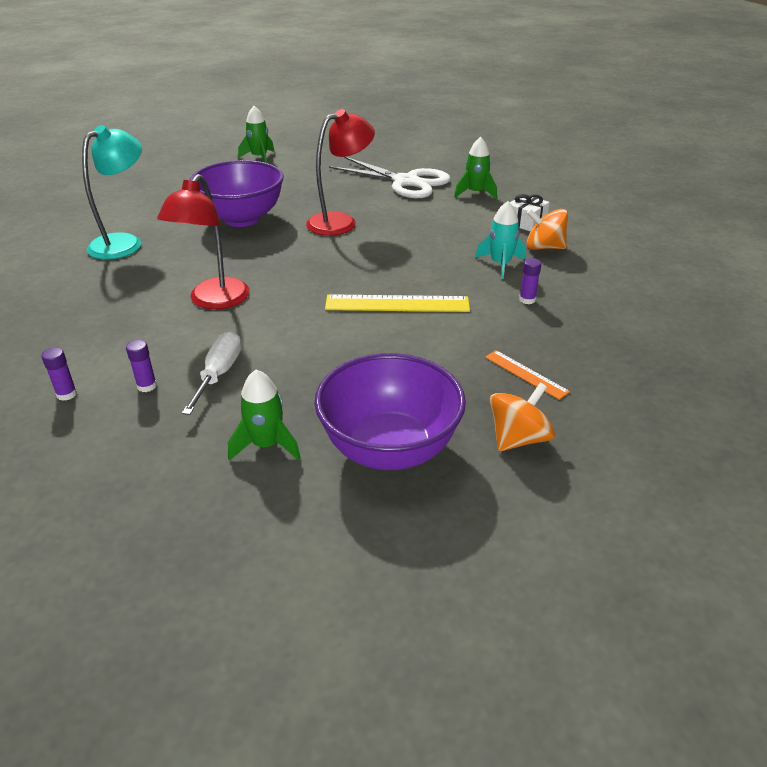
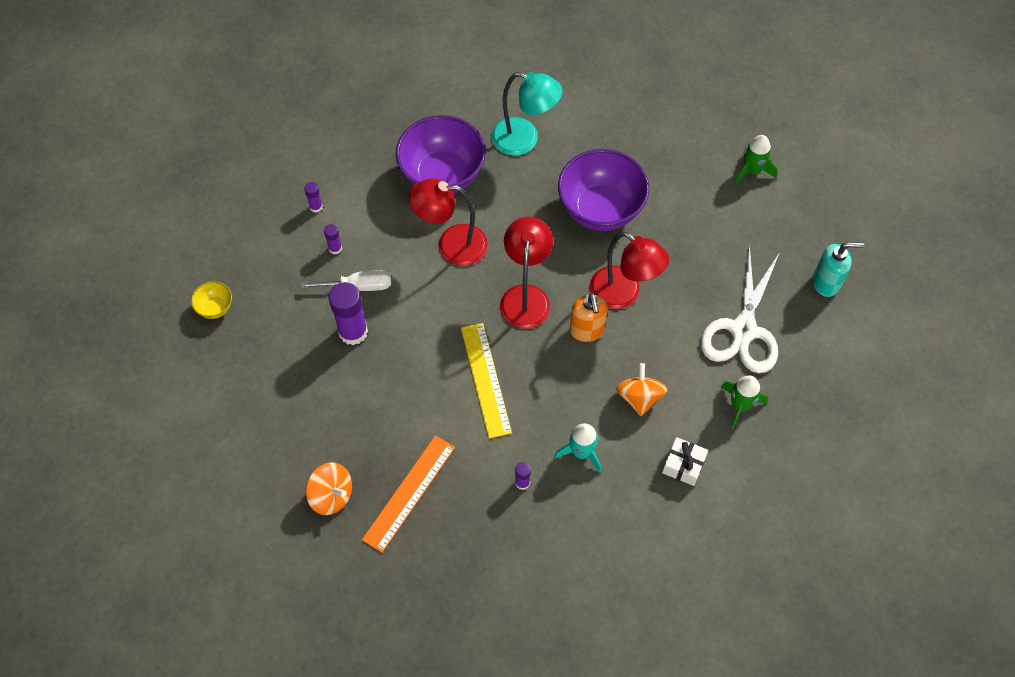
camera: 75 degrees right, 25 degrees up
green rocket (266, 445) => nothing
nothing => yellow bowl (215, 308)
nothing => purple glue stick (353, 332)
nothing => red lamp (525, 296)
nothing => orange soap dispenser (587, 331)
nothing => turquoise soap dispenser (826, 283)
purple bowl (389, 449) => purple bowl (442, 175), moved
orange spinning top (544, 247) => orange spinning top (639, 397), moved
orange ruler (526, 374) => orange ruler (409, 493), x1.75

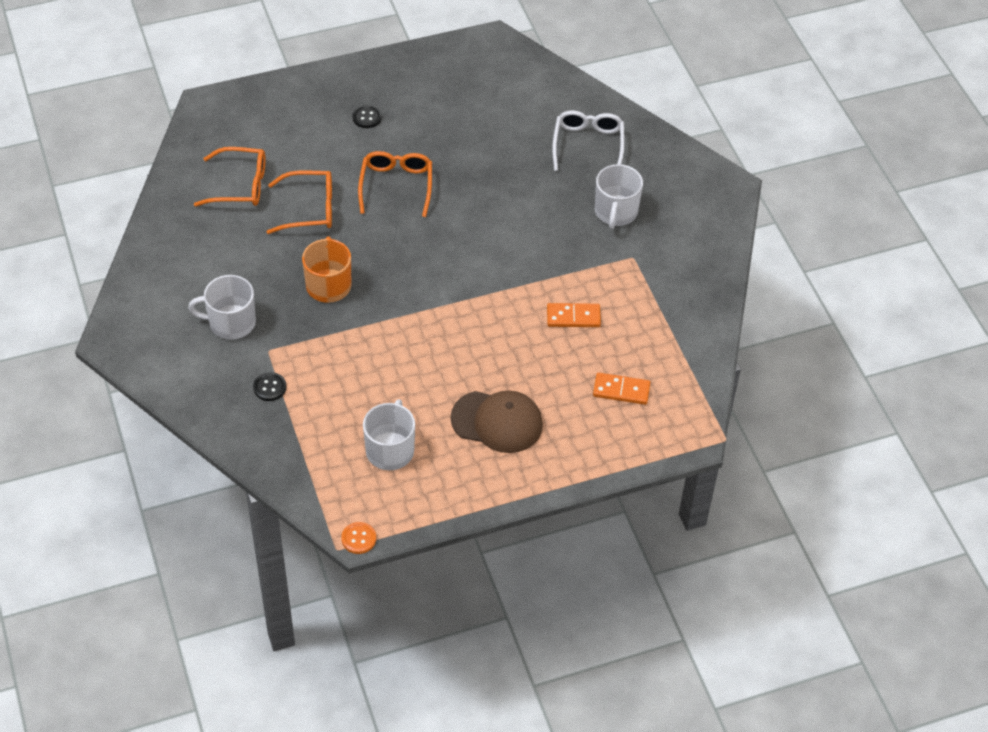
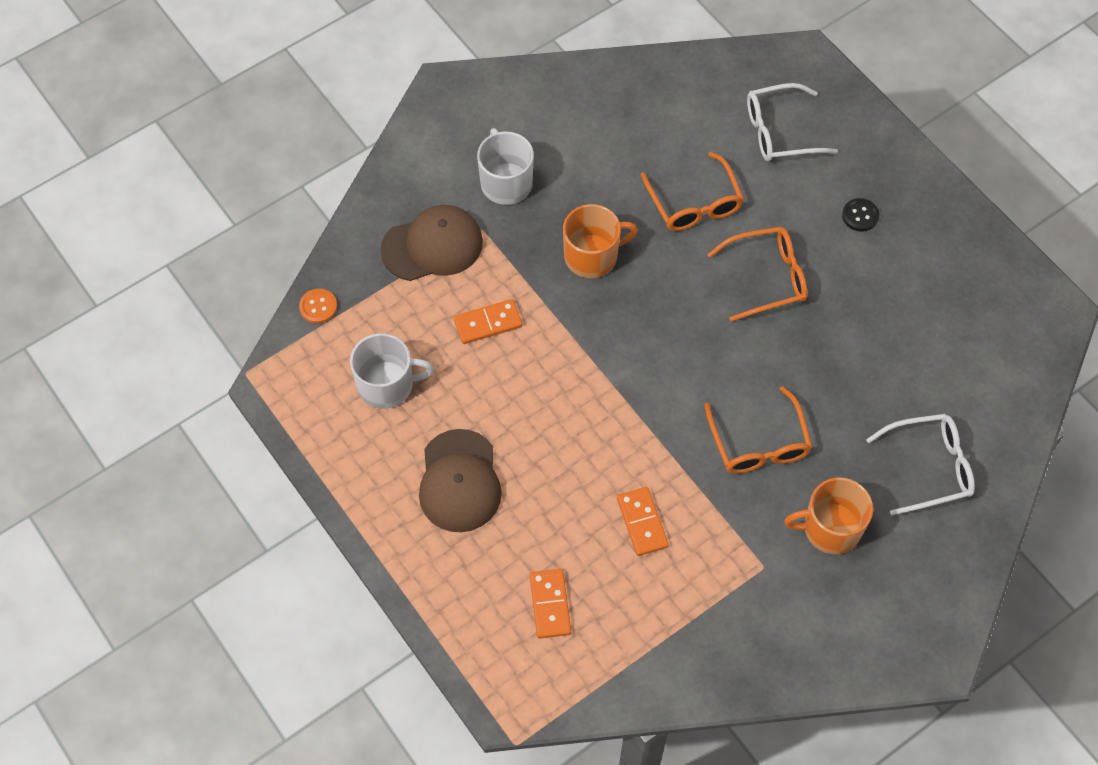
camera: 75 degrees right, 10 degrees up
nothing => orange domino (488, 323)
nothing => white glasses (780, 131)
orange glasses (239, 185) => orange glasses (758, 442), moved
orange button (358, 539) => orange button (318, 307), moved
black button (270, 387) => brown cap (432, 246)
white mug (615, 212) => orange mug (830, 528)

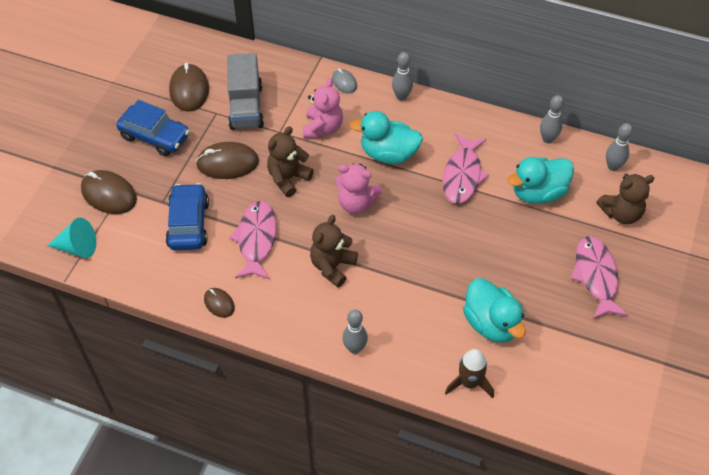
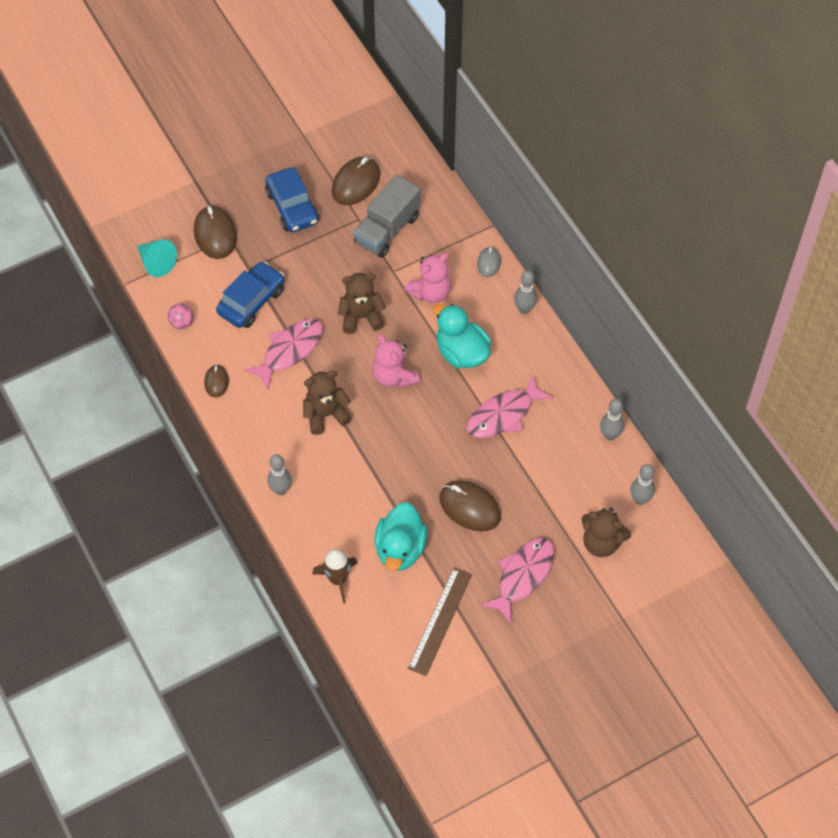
camera: 40 degrees right, 5 degrees up
turquoise duck (538, 193) => nothing
nothing => pink ball (182, 323)
nothing => brown ruler (440, 621)
brown mouse (227, 163) => brown mouse (470, 507), moved

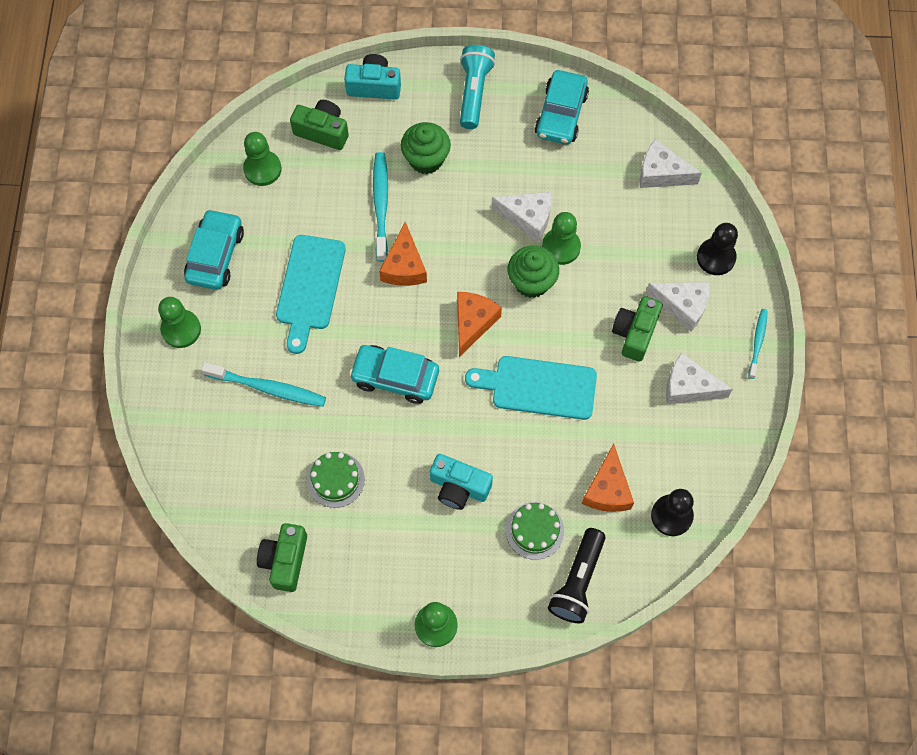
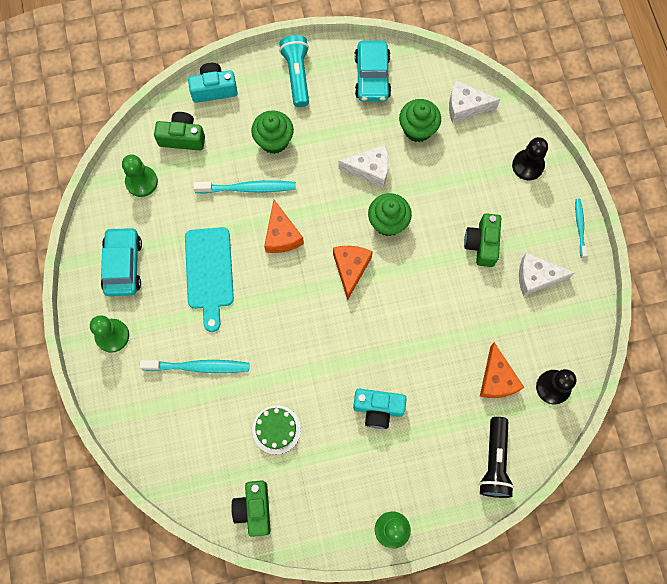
camera: 15 degrees left, 5 degrees up
turquoise car (395, 377) => nothing
turquoise cutting board (538, 387) => nothing
green cake (534, 530) => nothing
green pawn (561, 247) => nothing
white cheese (682, 306) => nothing
nothing => green cupcake (417, 129)
turquoise toothbrush (381, 205) => turquoise toothbrush (248, 188), 105 degrees clockwise

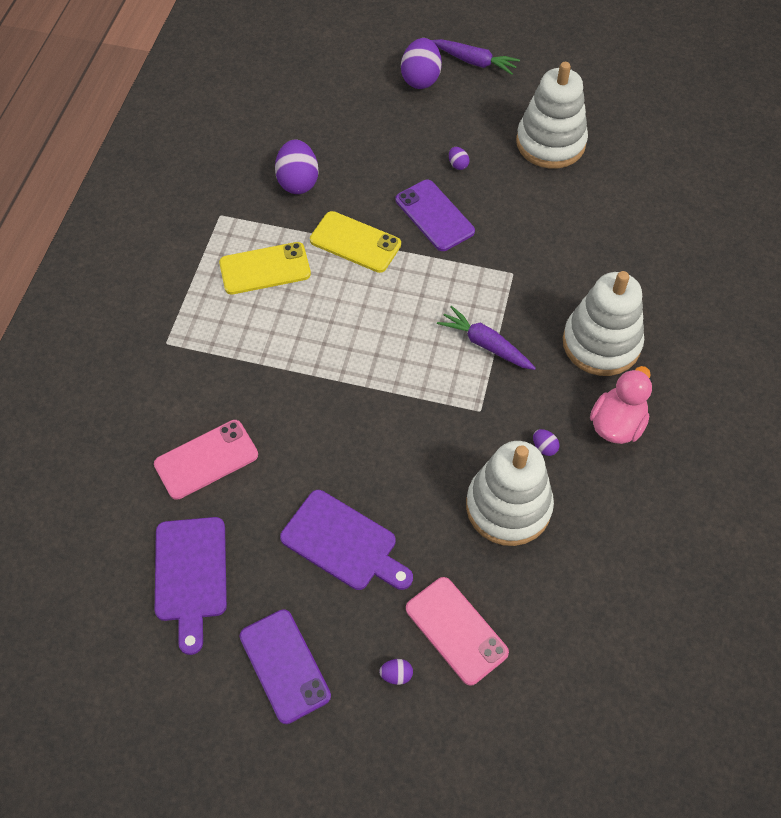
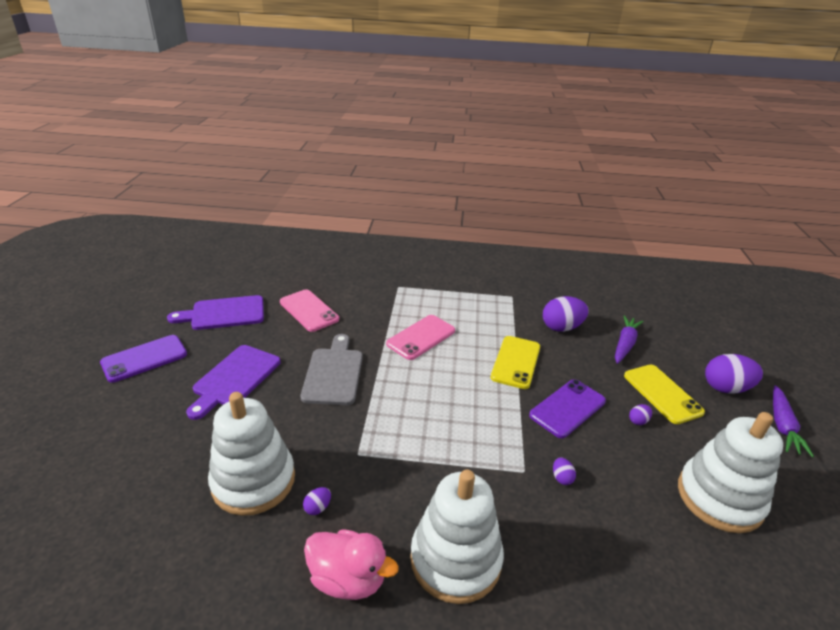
camera: 80 degrees right, 25 degrees down
nothing => grey cutting board (334, 373)
yellow phone (265, 268) => yellow phone (662, 393), moved
purple egg (396, 675) => purple egg (561, 478), moved
pink phone (456, 630) => pink phone (421, 337), moved
purple carrot (485, 344) => purple carrot (625, 344), moved

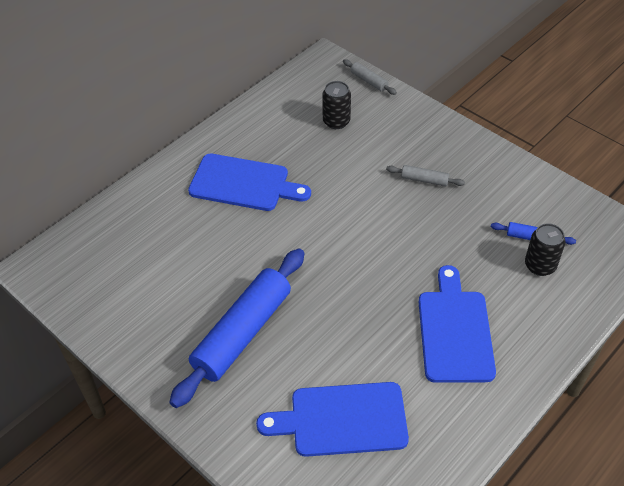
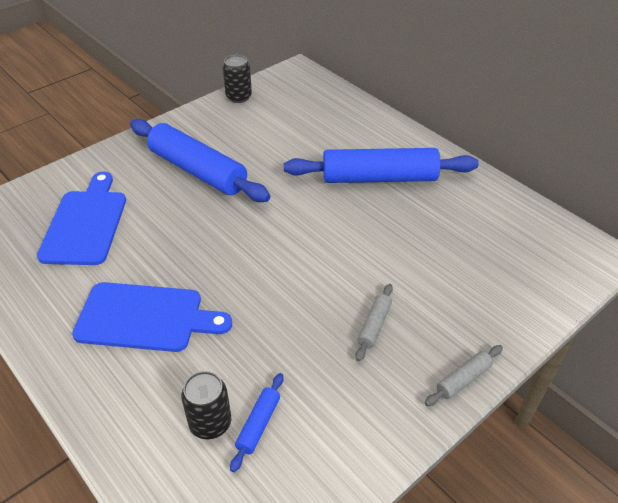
camera: 95 degrees right, 5 degrees down
black can (336, 121) => black can (238, 97), moved
grey rolling pin (369, 81) => grey rolling pin (463, 379), moved
blue cutting board (244, 183) => blue rolling pin (379, 178)

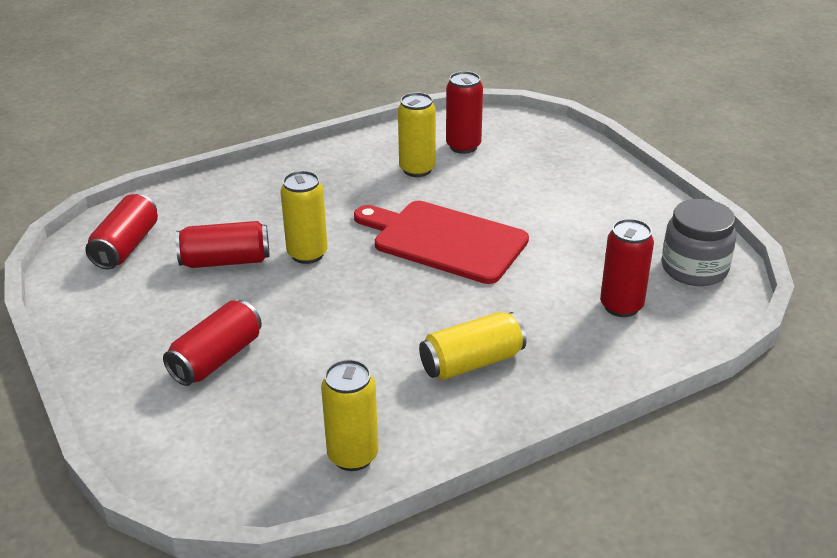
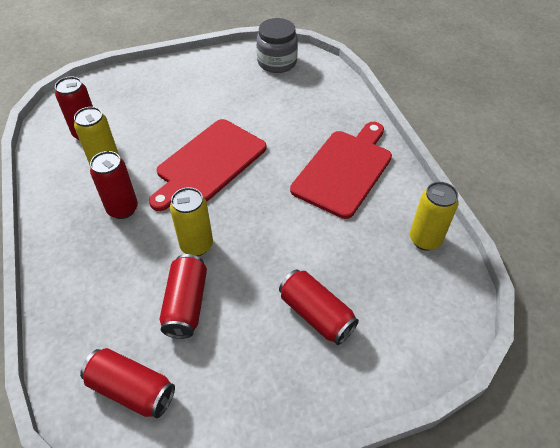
camera: 80 degrees left, 15 degrees up
red can (621, 306) => red can (122, 209), moved
yellow can (472, 362) => red cutting board (344, 170)

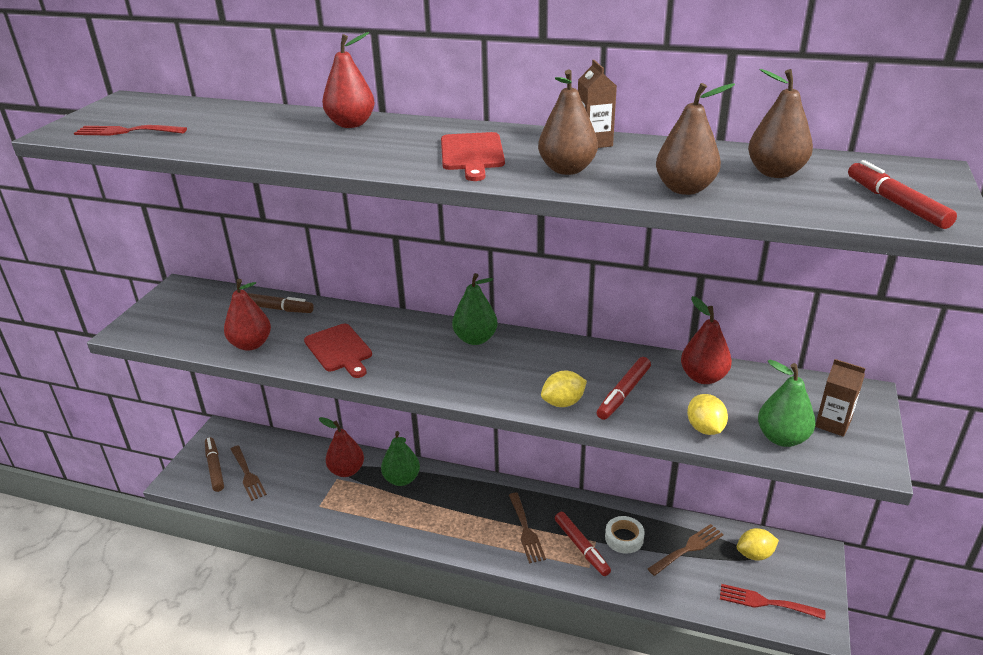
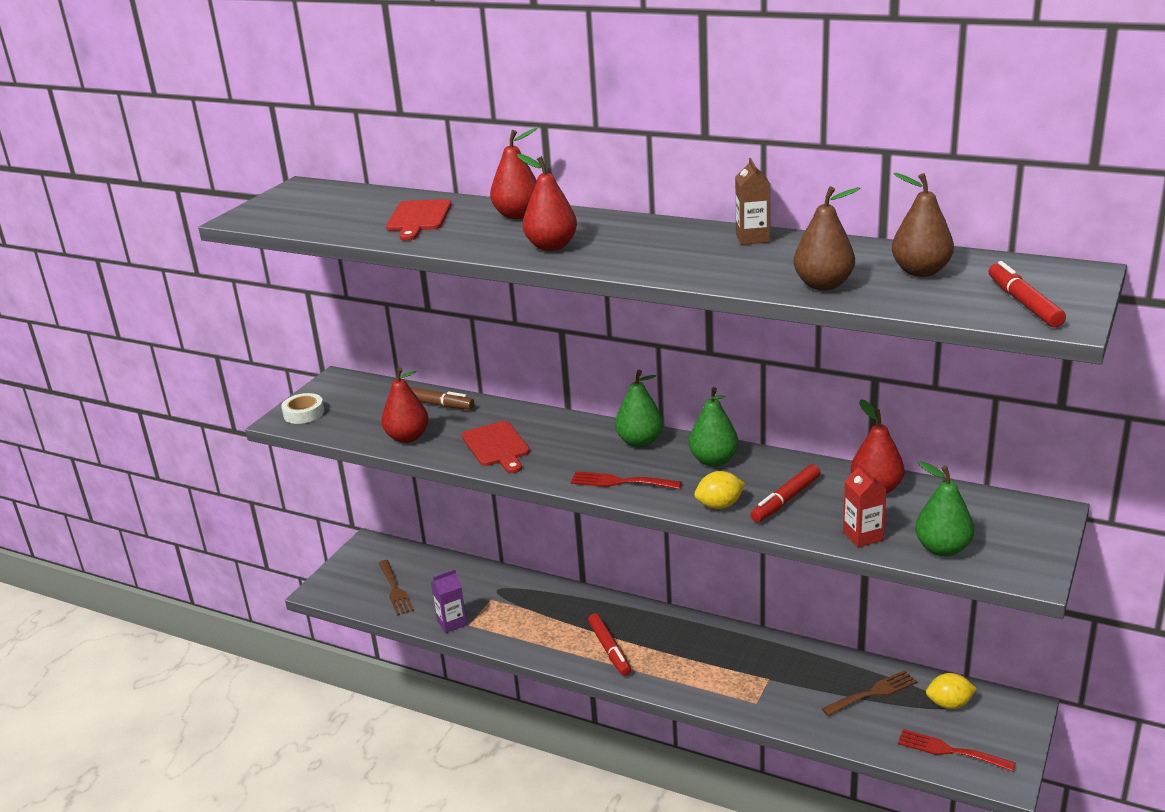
camera: 10 degrees right, 5 degrees down
brown marker (215, 468) => nothing
brown fork (526, 530) => nothing
brown pear (567, 169) => nothing
brown carton (833, 424) => nothing
nothing => purple carton (451, 623)
red fork (126, 131) => red fork (620, 482), moved
red pear (346, 470) => red pear (551, 246), moved
green pear (402, 479) => green pear (713, 460), moved
red cutting board (472, 154) => red cutting board (418, 218), moved
red marker (581, 547) => red marker (609, 649), moved
white tape (624, 538) => white tape (304, 413), moved
yellow lemon (705, 428) => red carton (863, 536)

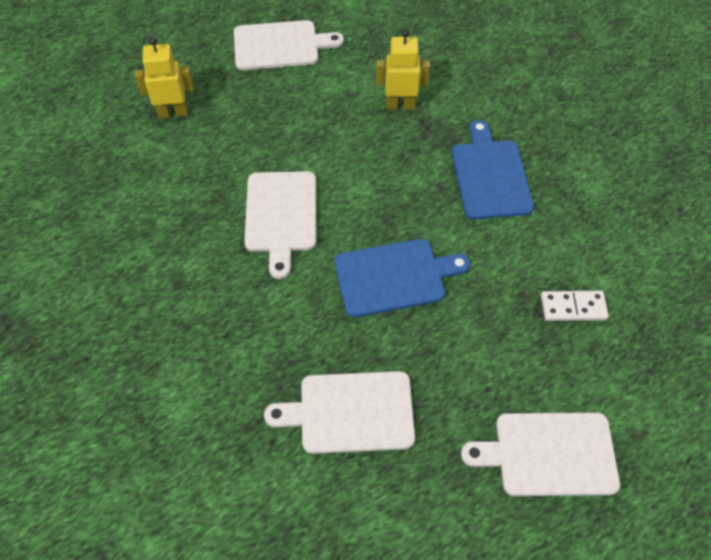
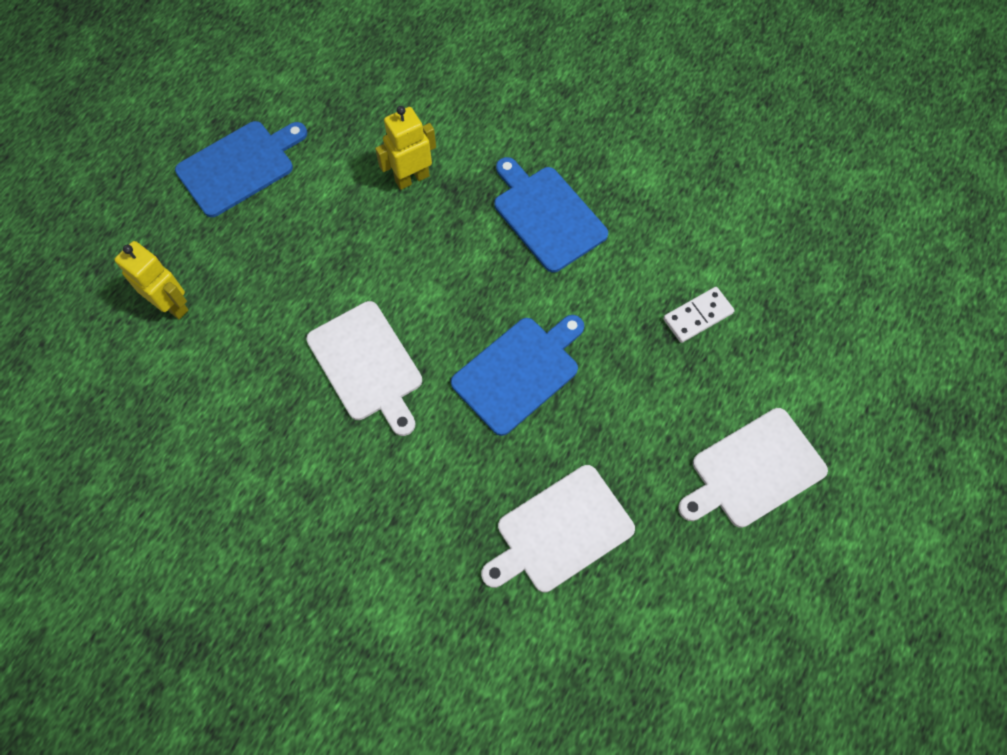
camera: 30 degrees left, 10 degrees up
white cutting board (280, 45) => blue cutting board (240, 166)
yellow robot (173, 112) => yellow robot (172, 305), 75 degrees clockwise

